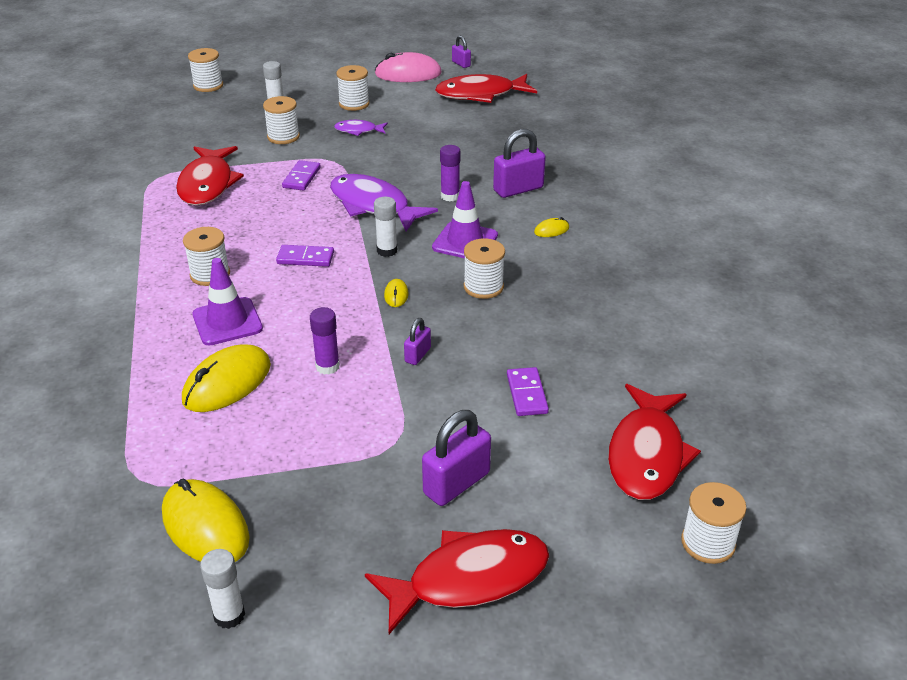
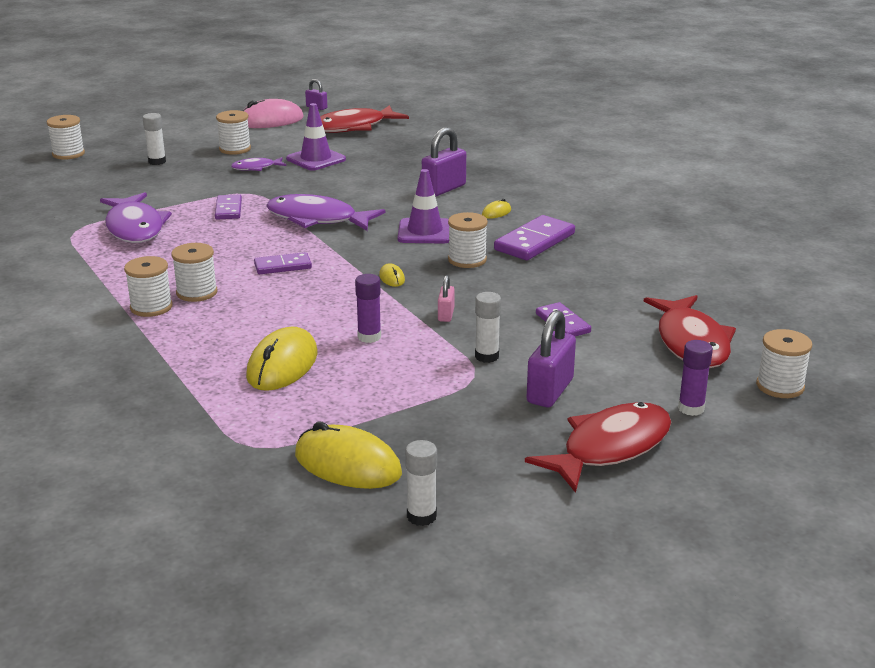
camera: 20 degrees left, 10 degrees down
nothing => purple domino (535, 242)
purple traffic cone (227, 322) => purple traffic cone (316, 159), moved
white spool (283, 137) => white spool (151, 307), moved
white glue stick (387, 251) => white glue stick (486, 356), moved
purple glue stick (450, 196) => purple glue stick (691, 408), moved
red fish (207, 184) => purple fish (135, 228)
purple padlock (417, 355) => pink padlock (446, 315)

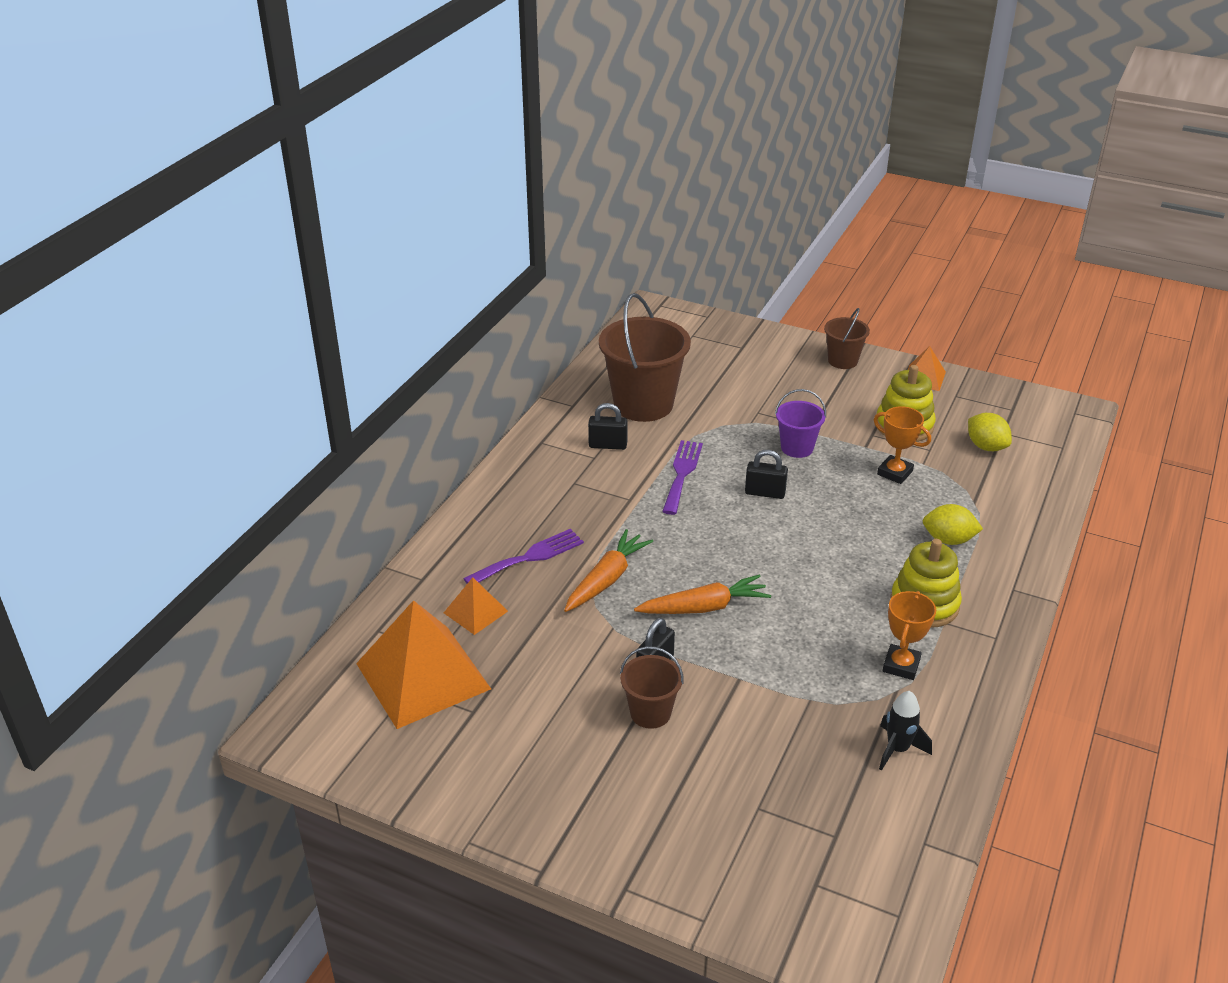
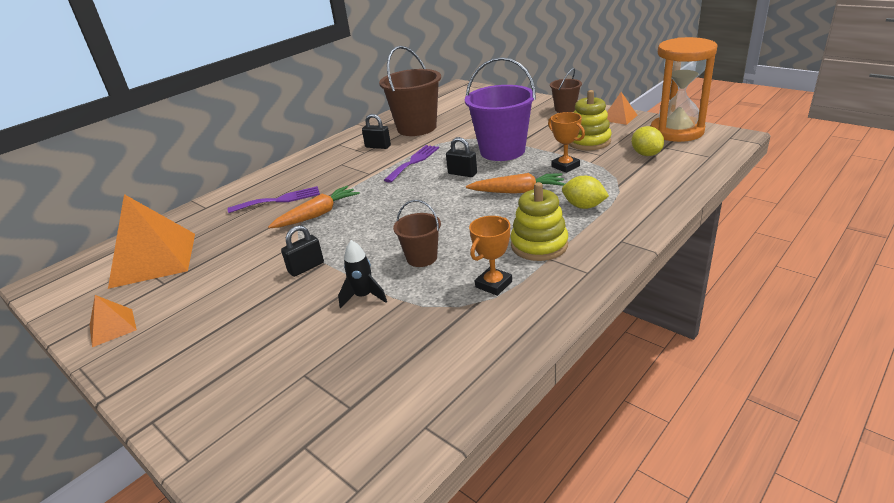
camera: 20 degrees right, 5 degrees down
nothing => orange hourglass (676, 131)
orange pyramid (475, 612) => orange pyramid (112, 327), moved
brown bucket (650, 713) => brown bucket (422, 258), moved
orange carrot (704, 607) => orange carrot (517, 191), moved
black rocket (897, 749) => black rocket (364, 296), moved
purple bucket (797, 448) => purple bucket (502, 151), x1.92

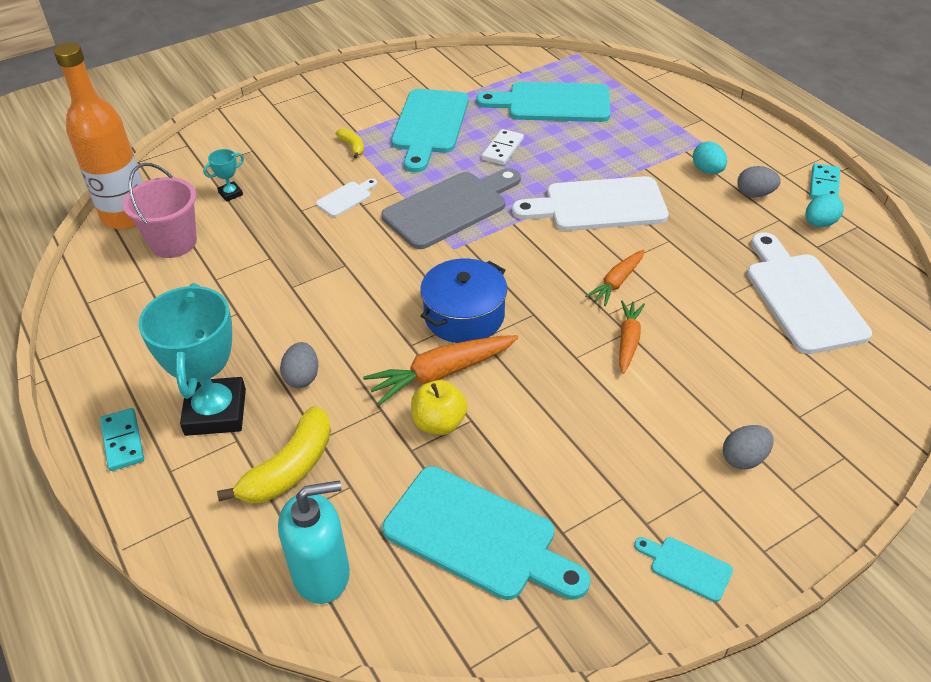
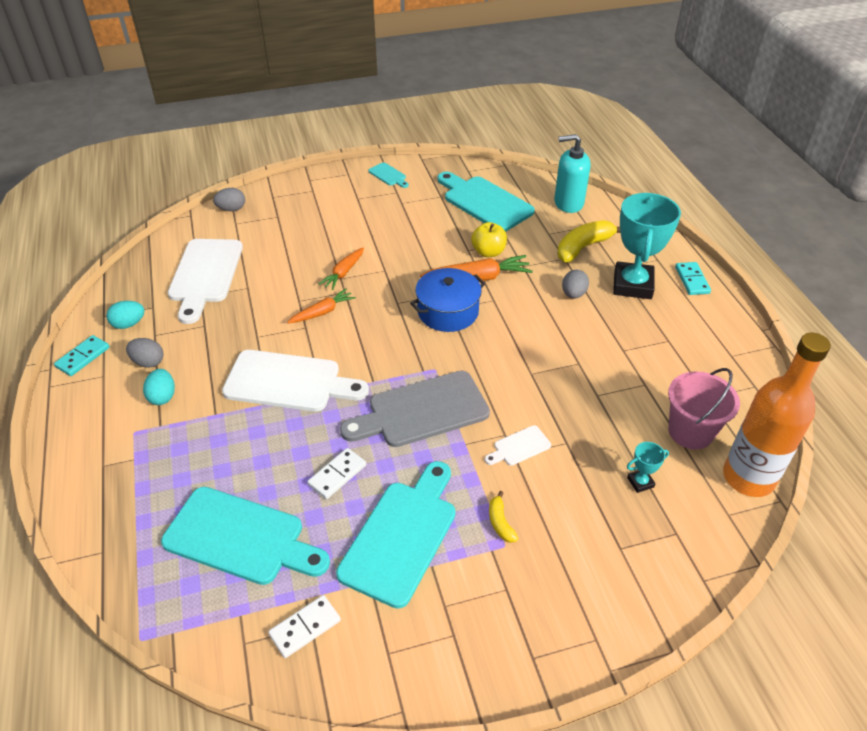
camera: 165 degrees left, 0 degrees up
nothing => white domino (305, 627)
grey egg (744, 458) => grey egg (231, 209), moved

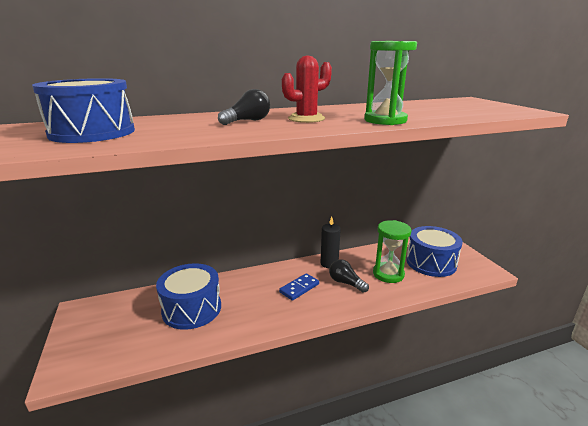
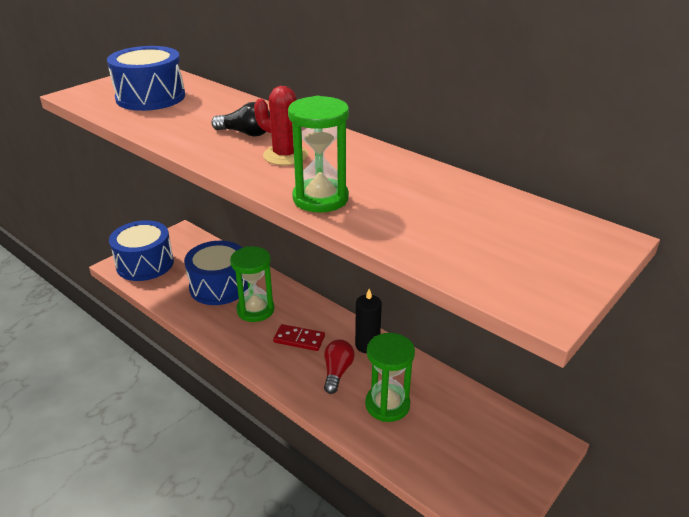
camera: 60 degrees right, 10 degrees up
nothing => green hourglass (255, 310)
blue drum (431, 262) => blue drum (145, 264), moved
blue domino (299, 288) => red domino (299, 339)
black light bulb (346, 283) => red light bulb (337, 372)

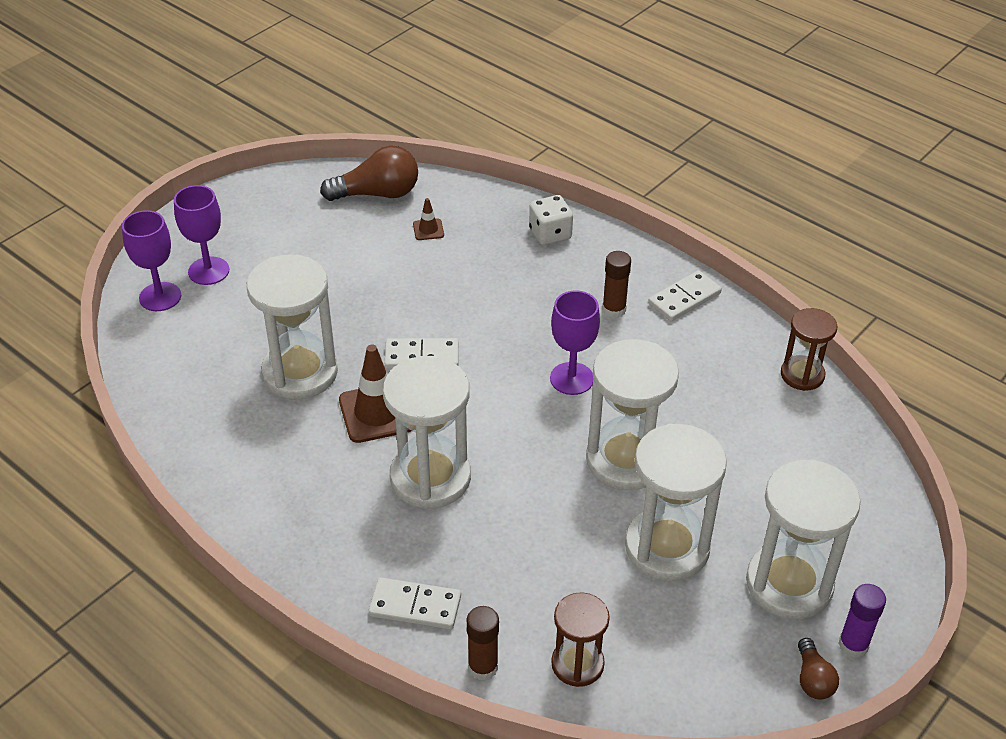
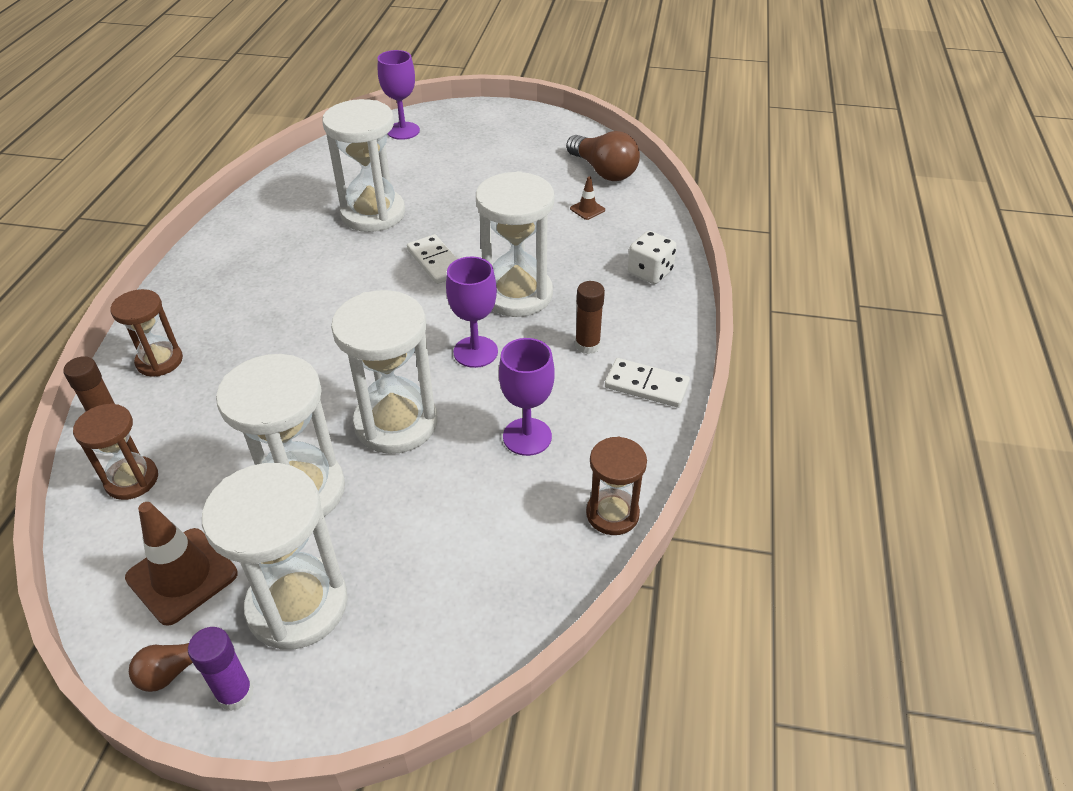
camera: 60 degrees right, 0 degrees up
purple goblet (208, 271) => purple goblet (527, 437), moved
brown traffic cone (377, 413) => brown traffic cone (182, 576), moved
white hourglass (430, 477) => white hourglass (517, 294), moved
white domino (415, 606) => brown hourglass (159, 361)

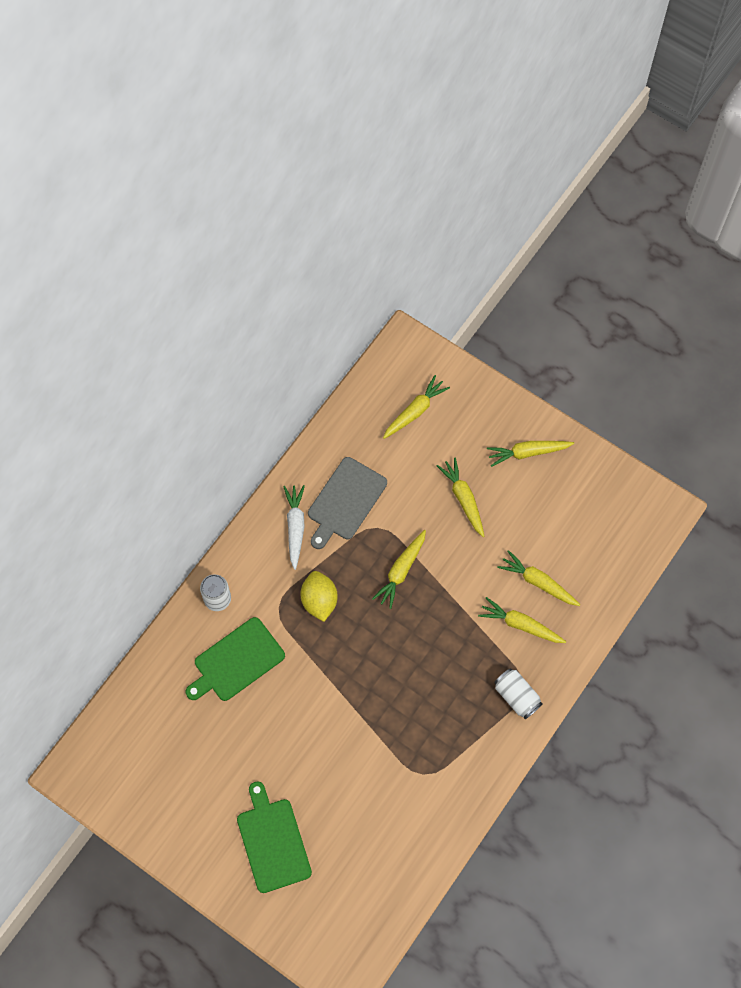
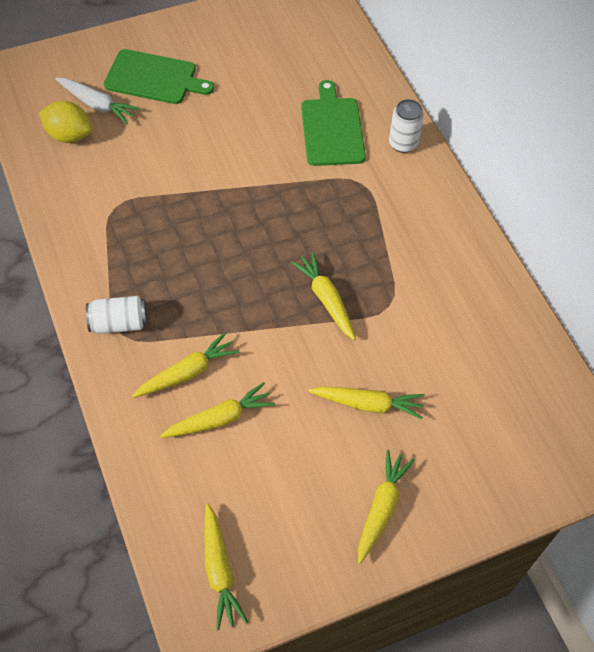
camera: 120 degrees right, 10 degrees down
grey cutting board (345, 501) => nothing
white carrot (295, 527) => white carrot (97, 105), moved
yellow lemon (319, 601) => yellow lemon (69, 135), moved
yellow carrot (415, 411) => yellow carrot (219, 570), moved

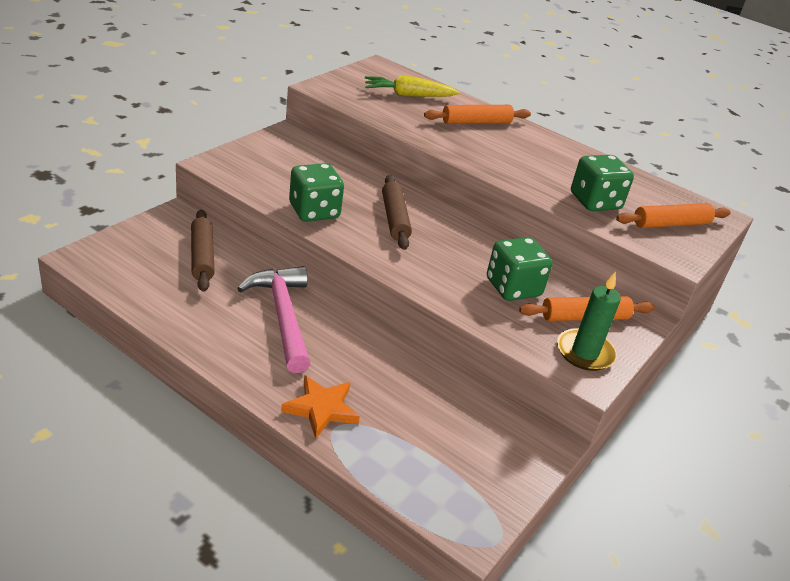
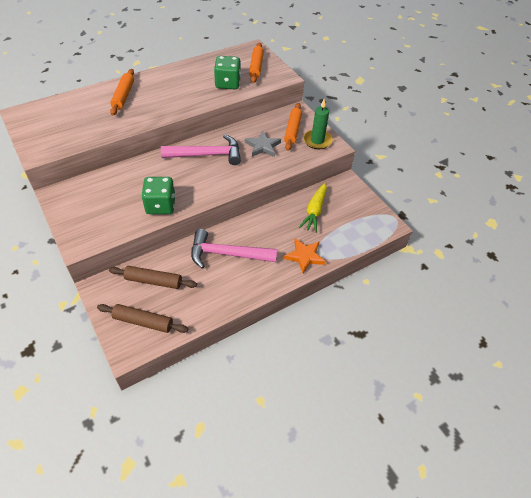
camera: 65 degrees left, 15 degrees up
nothing => pink hammer (207, 155)
yellow carrot (408, 95) => yellow carrot (314, 211), moved
brown rolling pin (394, 218) => brown rolling pin (143, 322), moved
green dice (513, 288) => grey star (262, 146)

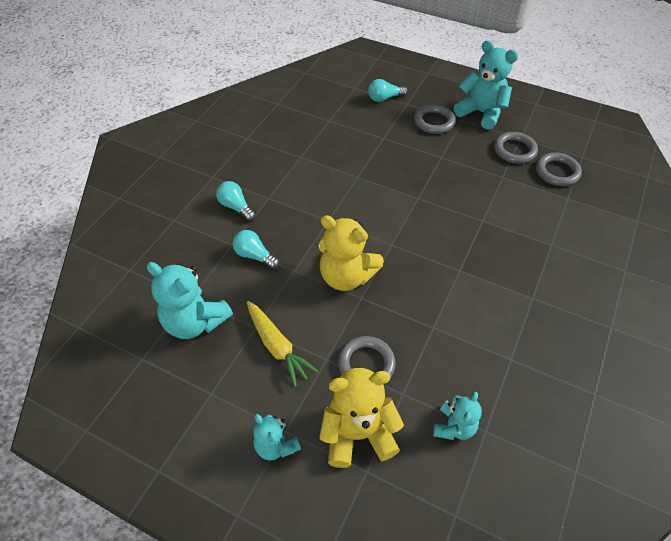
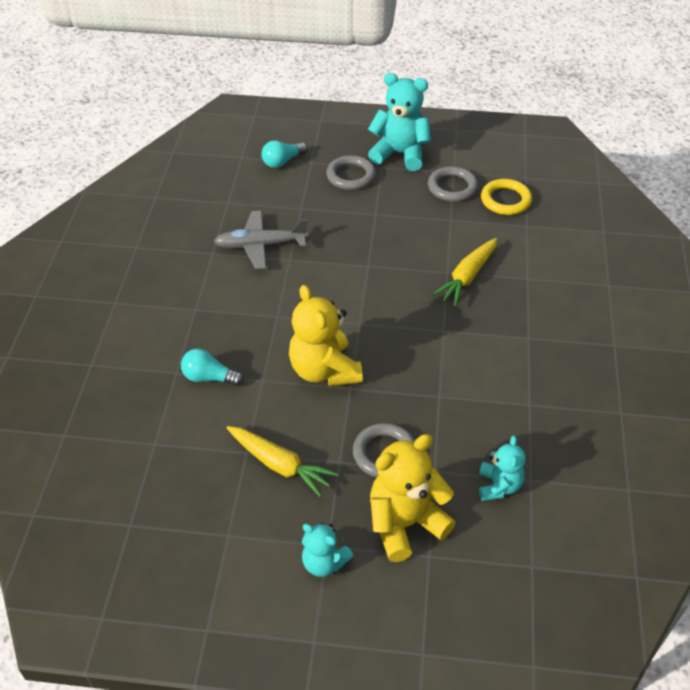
camera: 20 degrees left, 5 degrees down
turquoise teddy bear (195, 322) => nothing
turquoise light bulb (236, 207) => nothing
nothing => grey plane (261, 245)
nothing => yellow carrot (467, 277)
grey ring (557, 172) => yellow ring (505, 200)
yellow teddy bear (346, 276) => yellow teddy bear (324, 370), 60 degrees clockwise

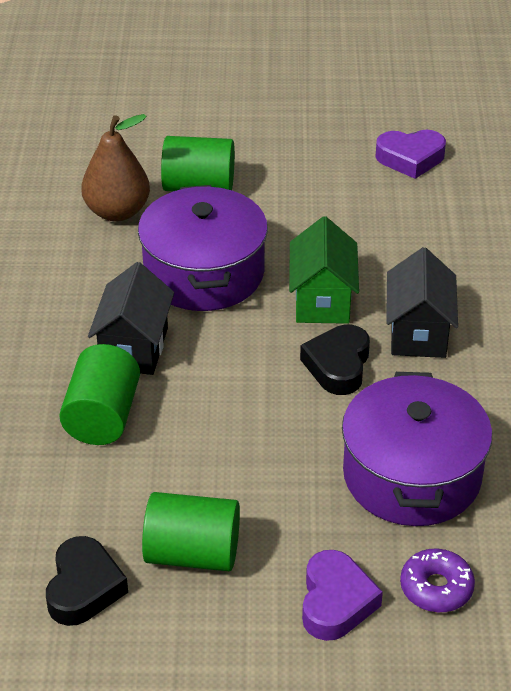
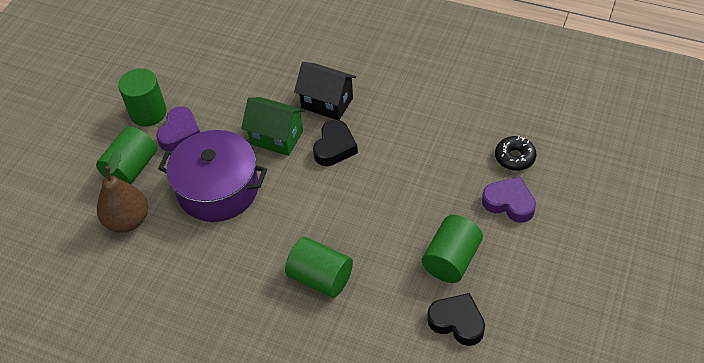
camera: 65 degrees left, 10 degrees up
black house (134, 348) => nothing
purple pot (412, 475) => nothing
nothing => green cylinder (148, 113)
purple heart (410, 158) => purple heart (180, 133), moved
purple donut (436, 588) => black donut (514, 157)
black heart (338, 365) => black heart (334, 147), 105 degrees counterclockwise

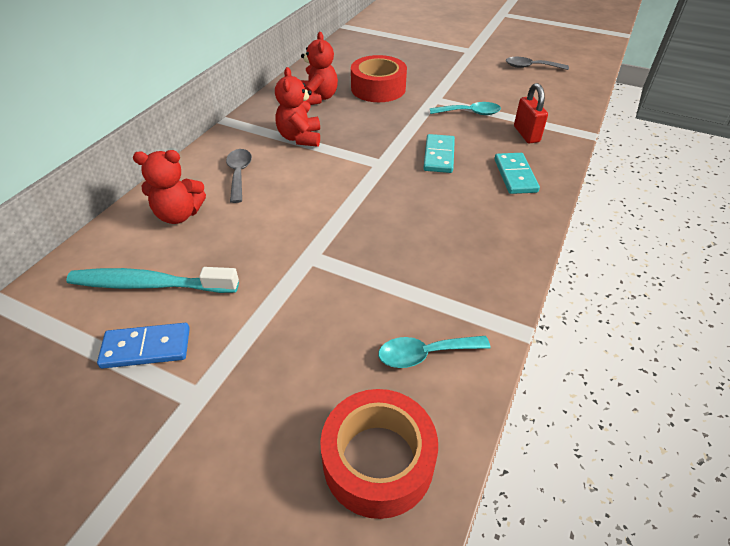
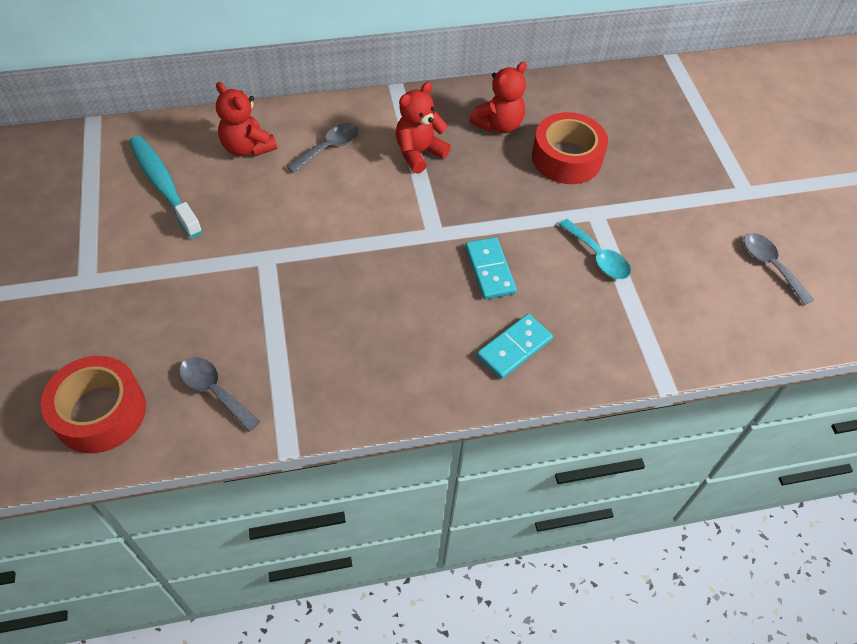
camera: 50 degrees right, 10 degrees up
blue domino (146, 348) => nothing
red padlock (526, 134) => nothing
turquoise spoon (424, 354) => grey spoon (214, 391)
turquoise domino (439, 156) => turquoise domino (490, 270), 75 degrees counterclockwise

